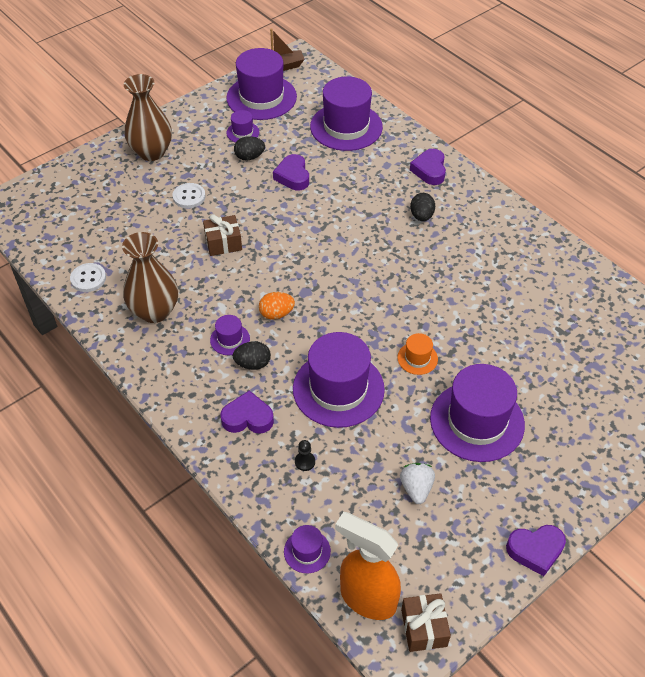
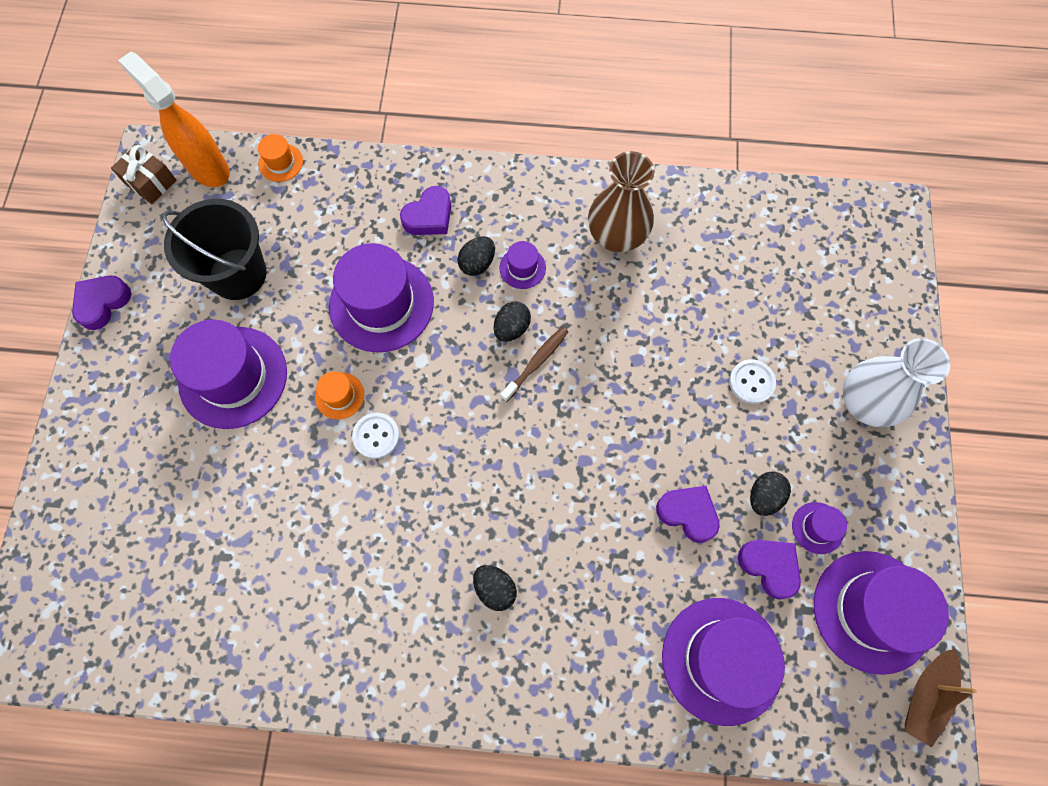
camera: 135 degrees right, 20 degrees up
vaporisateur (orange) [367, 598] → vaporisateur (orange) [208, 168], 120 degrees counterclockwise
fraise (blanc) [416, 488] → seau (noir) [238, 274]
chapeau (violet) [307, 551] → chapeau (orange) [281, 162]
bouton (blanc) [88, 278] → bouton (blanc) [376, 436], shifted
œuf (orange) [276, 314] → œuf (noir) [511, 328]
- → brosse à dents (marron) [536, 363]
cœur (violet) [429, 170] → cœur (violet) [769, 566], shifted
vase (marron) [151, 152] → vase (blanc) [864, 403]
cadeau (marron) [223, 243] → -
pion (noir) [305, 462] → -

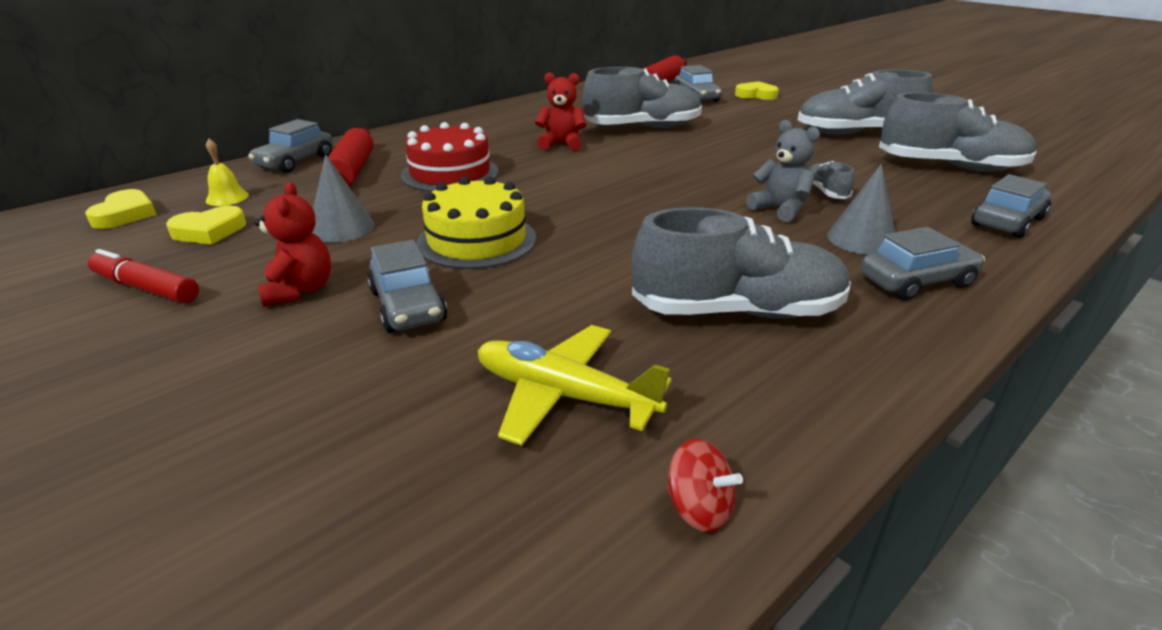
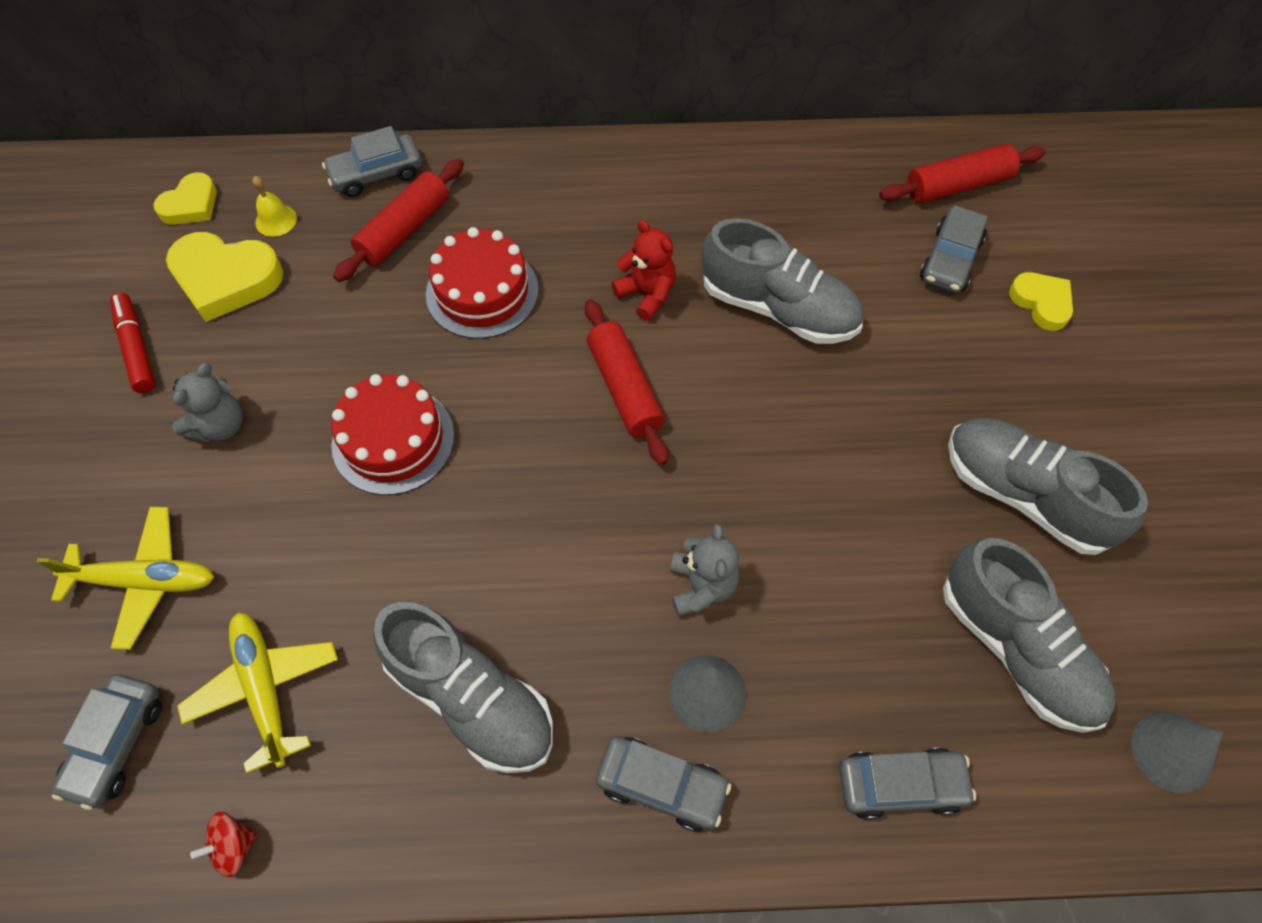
camera: 40 degrees right, 30 degrees up
- → avion (jaune) [145, 581]
voiture (gris) [408, 306] → voiture (gris) [116, 744], shifted
cœur (jaune) [209, 231] → cœur (jaune) [226, 279], x1.67
ours en peluche (rouge) [300, 290] → ours en peluche (gris) [220, 425]
toupie (rouge) [699, 509] → toupie (rouge) [233, 846], 75 degrees clockwise
gâteau (jaune) [477, 240] → gâteau (rouge) [393, 440]
- → rouleau à pâtisserie (rouge) [624, 388]
cône (gris) [341, 228] → cône (gris) [1172, 751], shifted
chaussure (gris) [826, 192] → -

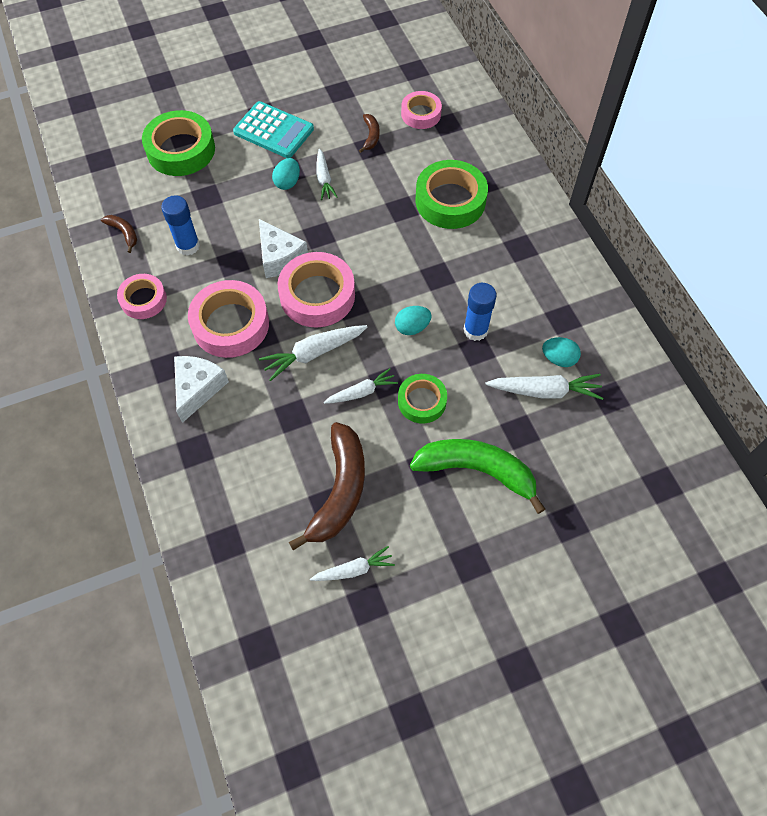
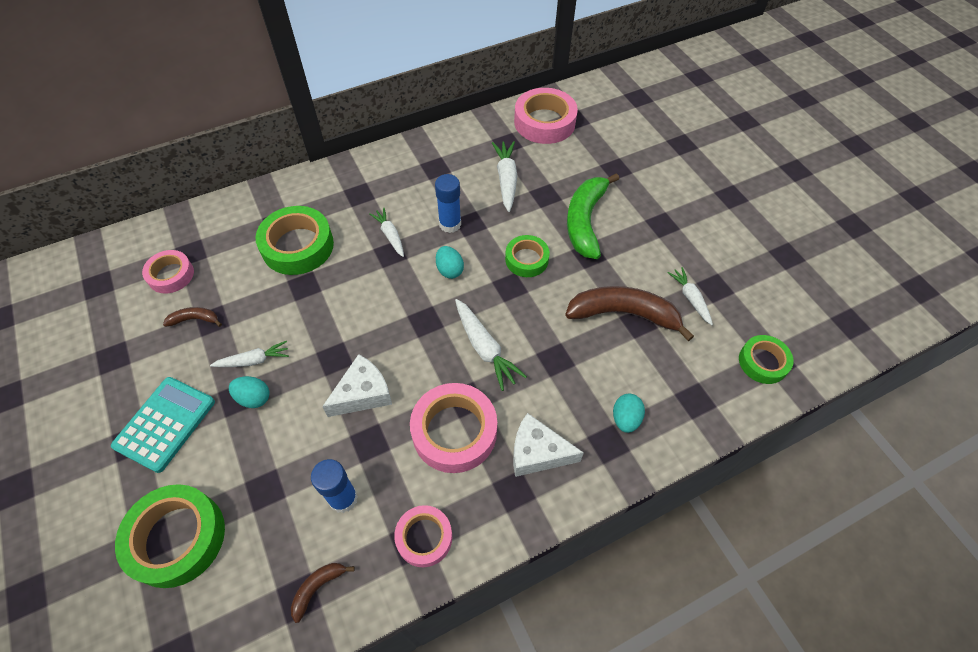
camera: 95 degrees left, 5 degrees down
carotte (blanc) [361, 392] → carotte (blanc) [390, 235], shifted
ruban adhésif (rose) [317, 295] → ruban adhésif (rose) [544, 122], shifted
œuf (turquoise) [558, 359] → œuf (turquoise) [625, 419], shifted
- → ruban adhésif (vert) [763, 362]

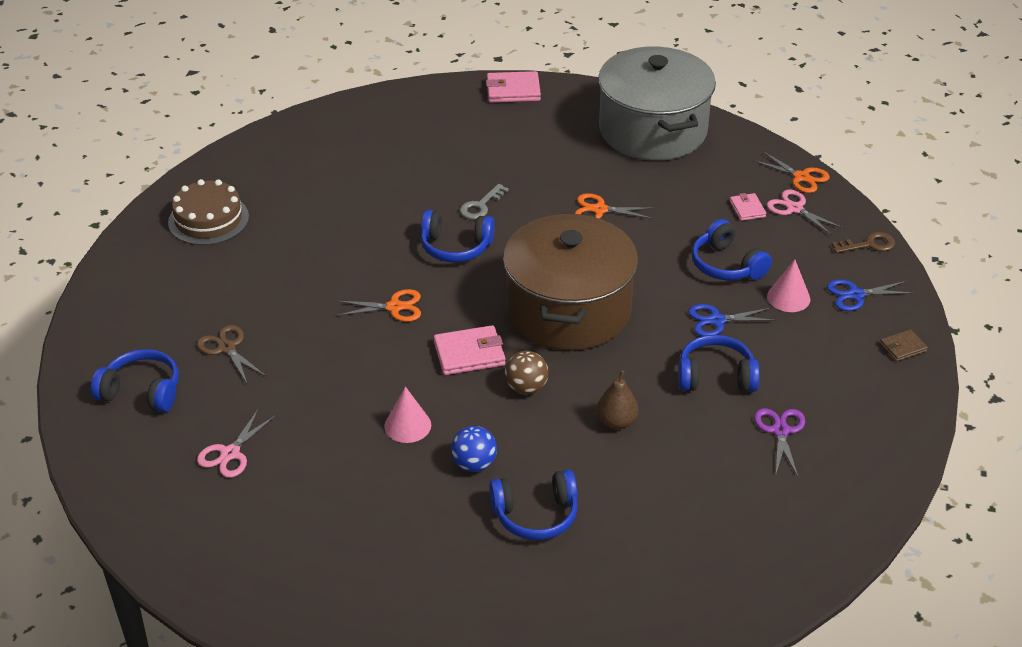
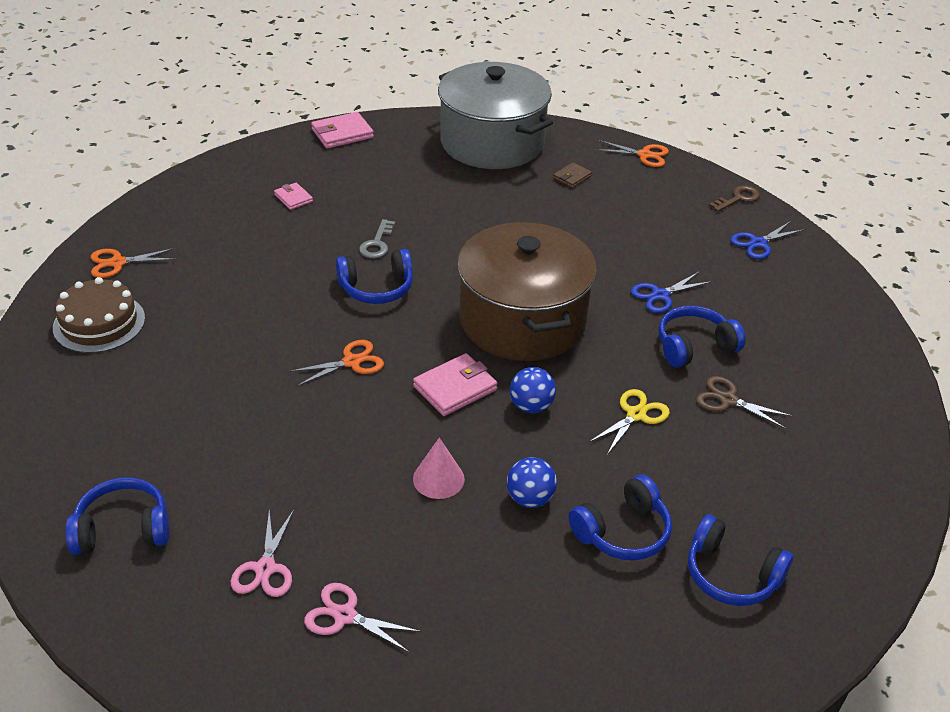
camera: 25 degrees left, 0 degrees up
ciseaux (orange) [599, 209] → ciseaux (orange) [117, 263], shifted
portefeuille (rose) [747, 209] → portefeuille (rose) [293, 198], shifted
ciseaux (rose) [794, 208] → ciseaux (rose) [344, 615], shifted
balle (marron) [526, 388] → balle (bleu) [531, 406]
portefeuille (marron) [903, 347] → portefeuille (marron) [572, 177], shifted
poire (marron) [616, 422] → ciseaux (jaune) [636, 415]
casque audio (bleu) [726, 265] → casque audio (bleu) [731, 575], shifted
ciseaux (marron) [227, 348] → ciseaux (marron) [728, 400], shifted
ciseaux (violet) [780, 430] → -
cône (rose) [788, 297] → -

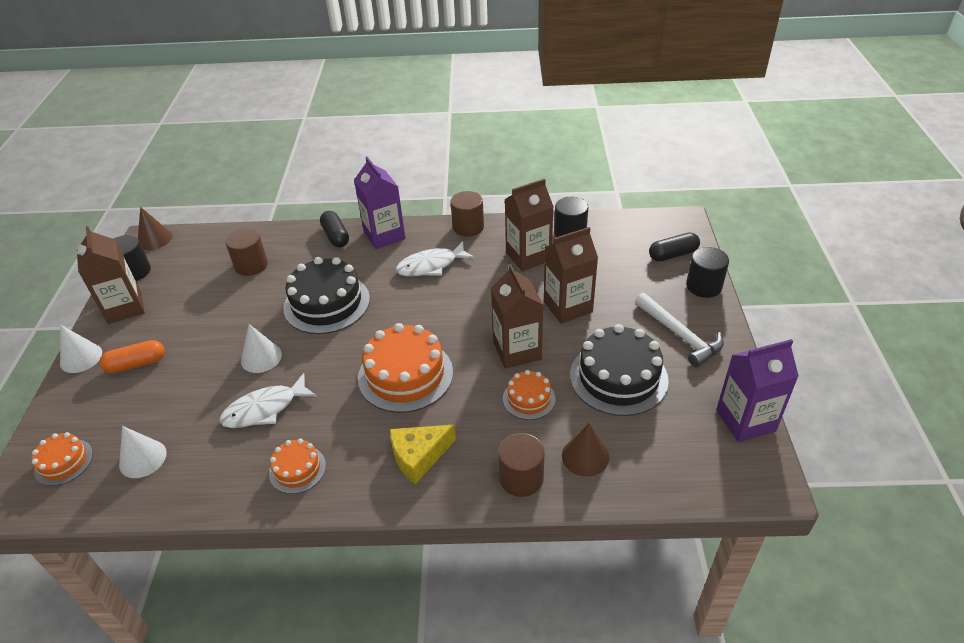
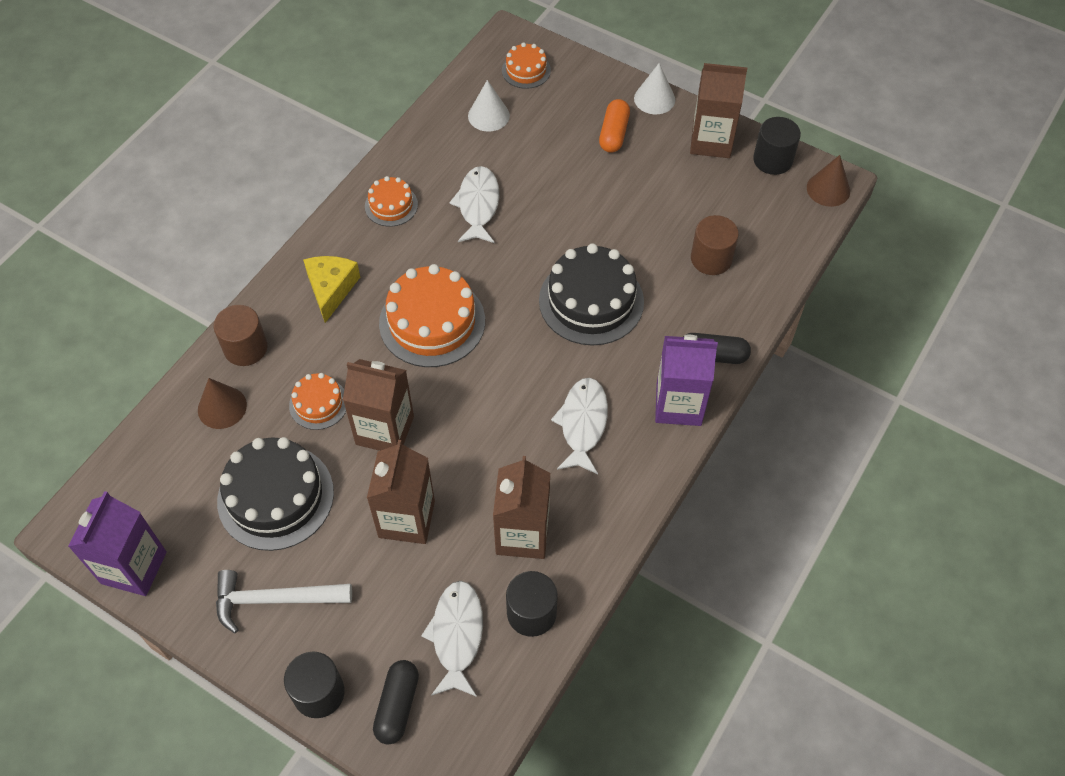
camera: 120 degrees right, 15 degrees up
- → poisson (blanc) [457, 635]
cône (blanc) [261, 357] → -
cylindre (marron) [468, 227] → -

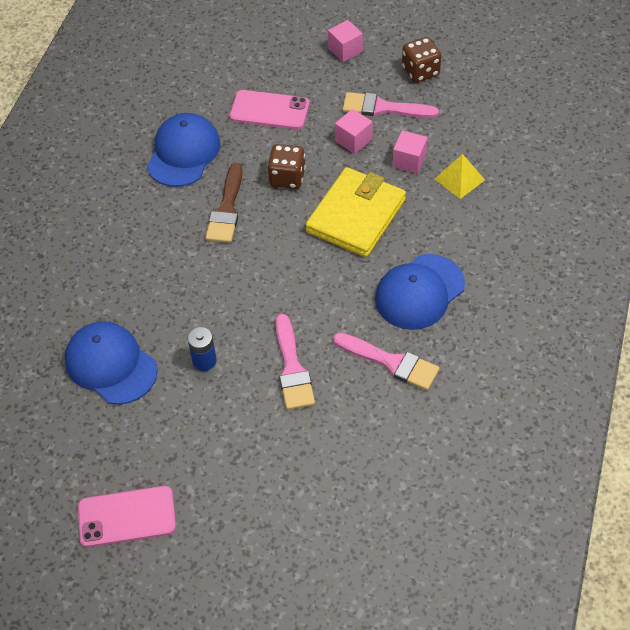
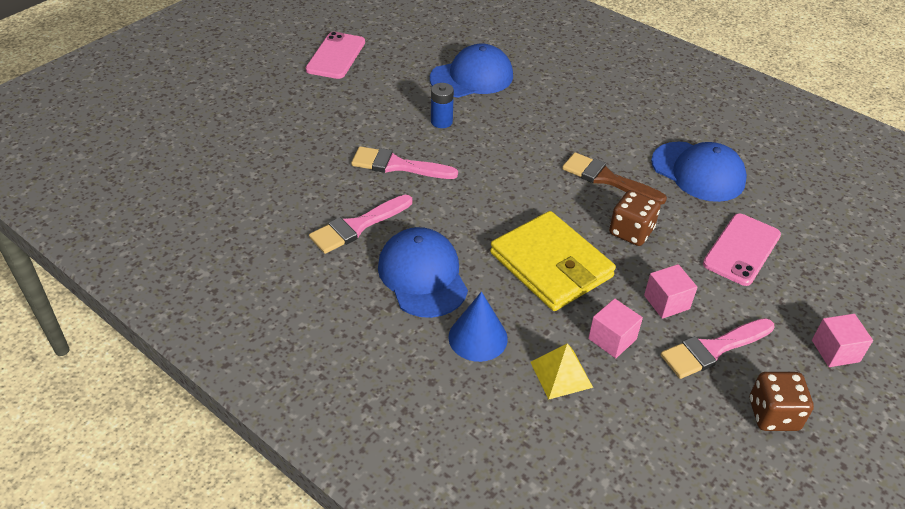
camera: 110 degrees right, 10 degrees down
- → cône (bleu) [478, 337]
pinceau (rose) [383, 108] → pinceau (rose) [713, 349], 150 degrees counterclockwise

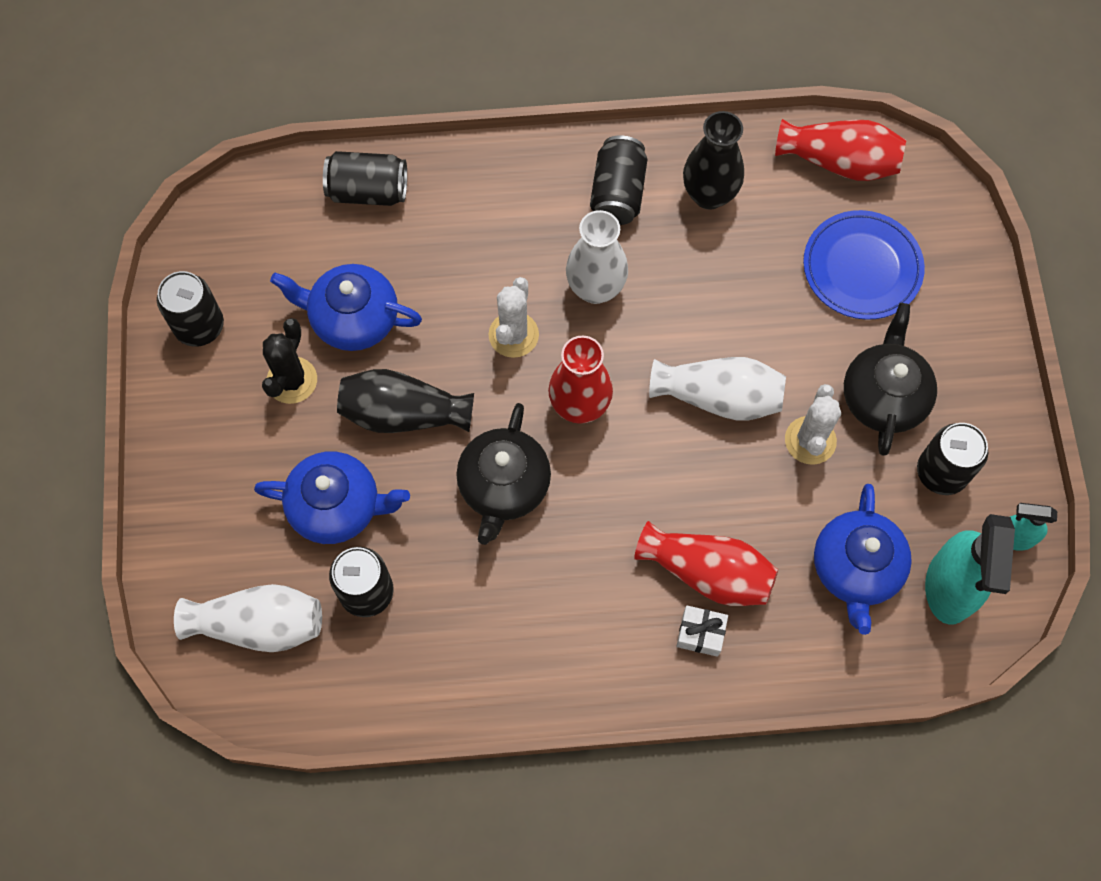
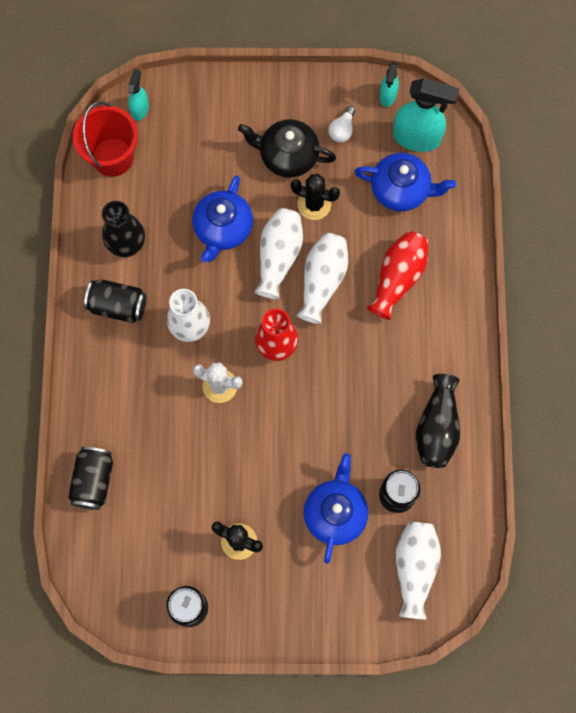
camera: 85 degrees left, 5 degrees up
vase (rouge) [839, 162] → seau (rouge) [112, 157]
- → vaporisateur (turquoise) [140, 109]
théière (bleu) [353, 319] → théière (bleu) [223, 229], shifted
cactus (blanc) [810, 440] → cactus (noir) [314, 204]
- → vase (blanc) [322, 281]
canette (noir) [941, 472] → ampoule (blanc) [342, 130]
vase (noir) [403, 413] → vase (noir) [437, 428], shifted
théière (noir) [504, 486] → -
cadeau (blanc) [700, 634] → -
assiette (bleu) [862, 268] → -

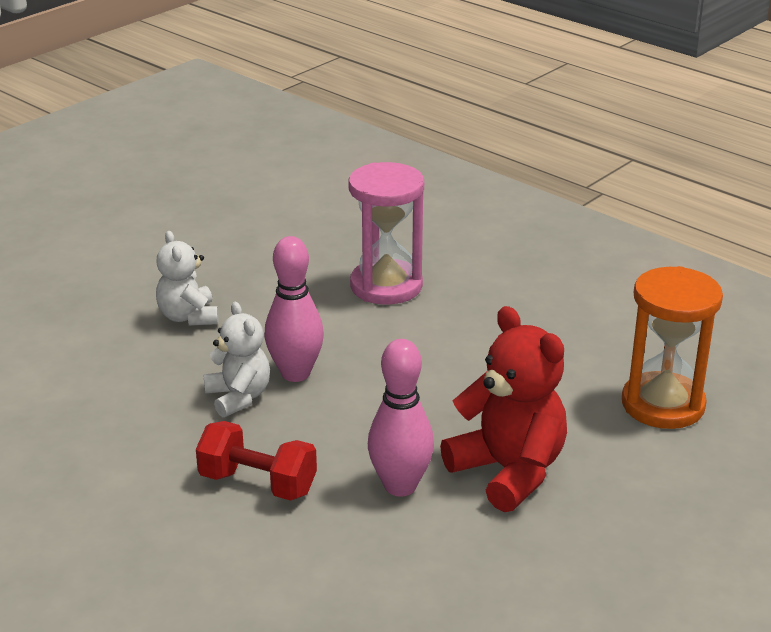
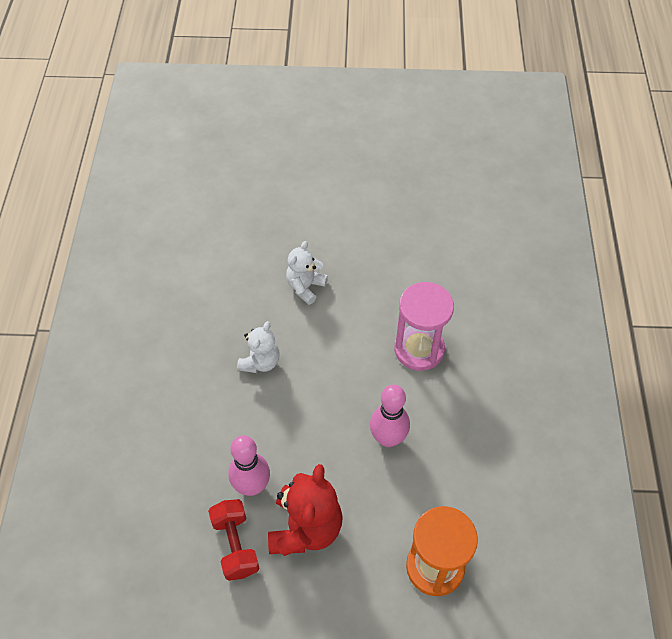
camera: 50 degrees right, 25 degrees up
haltère (rouge) [258, 483] → haltère (rouge) [235, 545], shifted
quille (rose) [295, 373] → quille (rose) [388, 438], shifted

